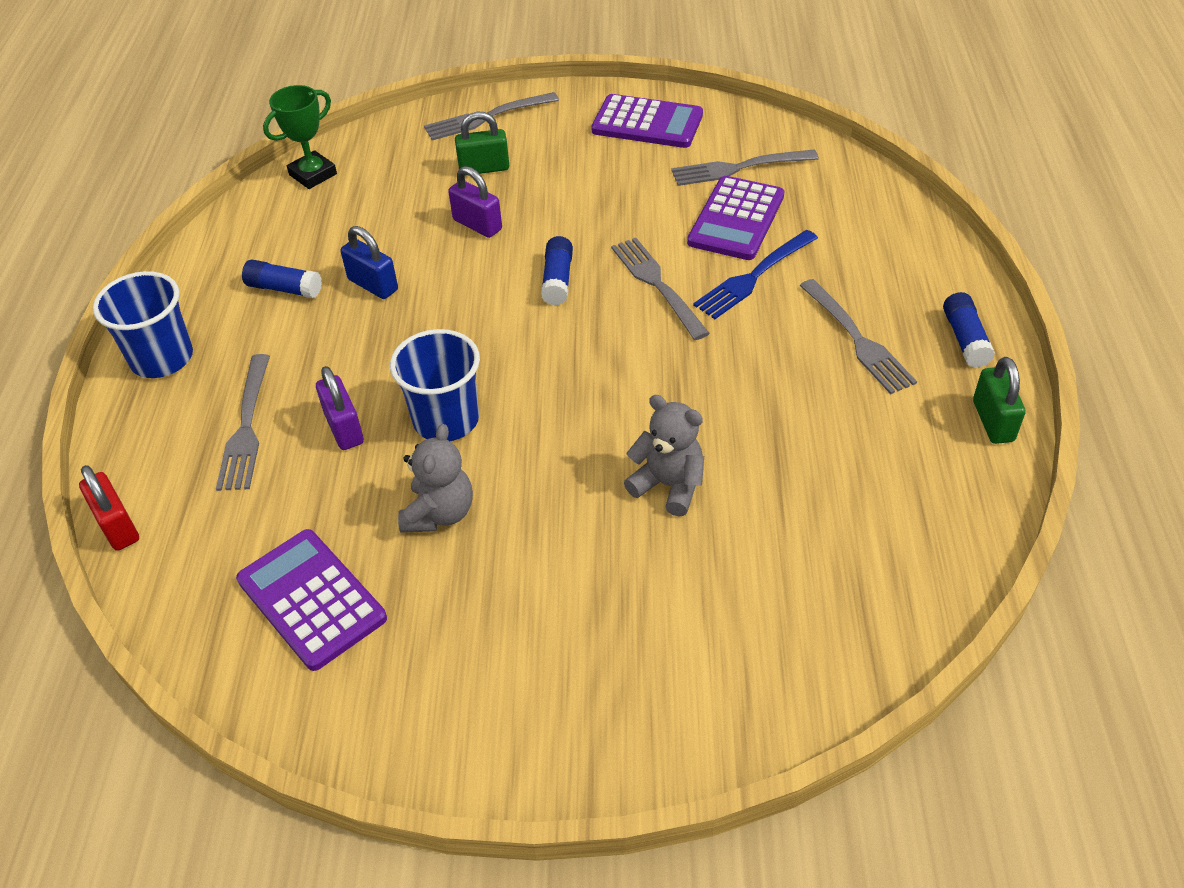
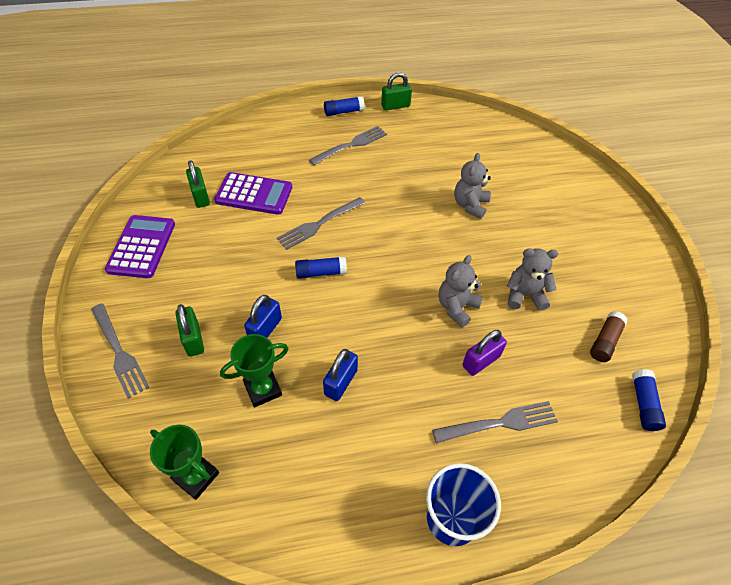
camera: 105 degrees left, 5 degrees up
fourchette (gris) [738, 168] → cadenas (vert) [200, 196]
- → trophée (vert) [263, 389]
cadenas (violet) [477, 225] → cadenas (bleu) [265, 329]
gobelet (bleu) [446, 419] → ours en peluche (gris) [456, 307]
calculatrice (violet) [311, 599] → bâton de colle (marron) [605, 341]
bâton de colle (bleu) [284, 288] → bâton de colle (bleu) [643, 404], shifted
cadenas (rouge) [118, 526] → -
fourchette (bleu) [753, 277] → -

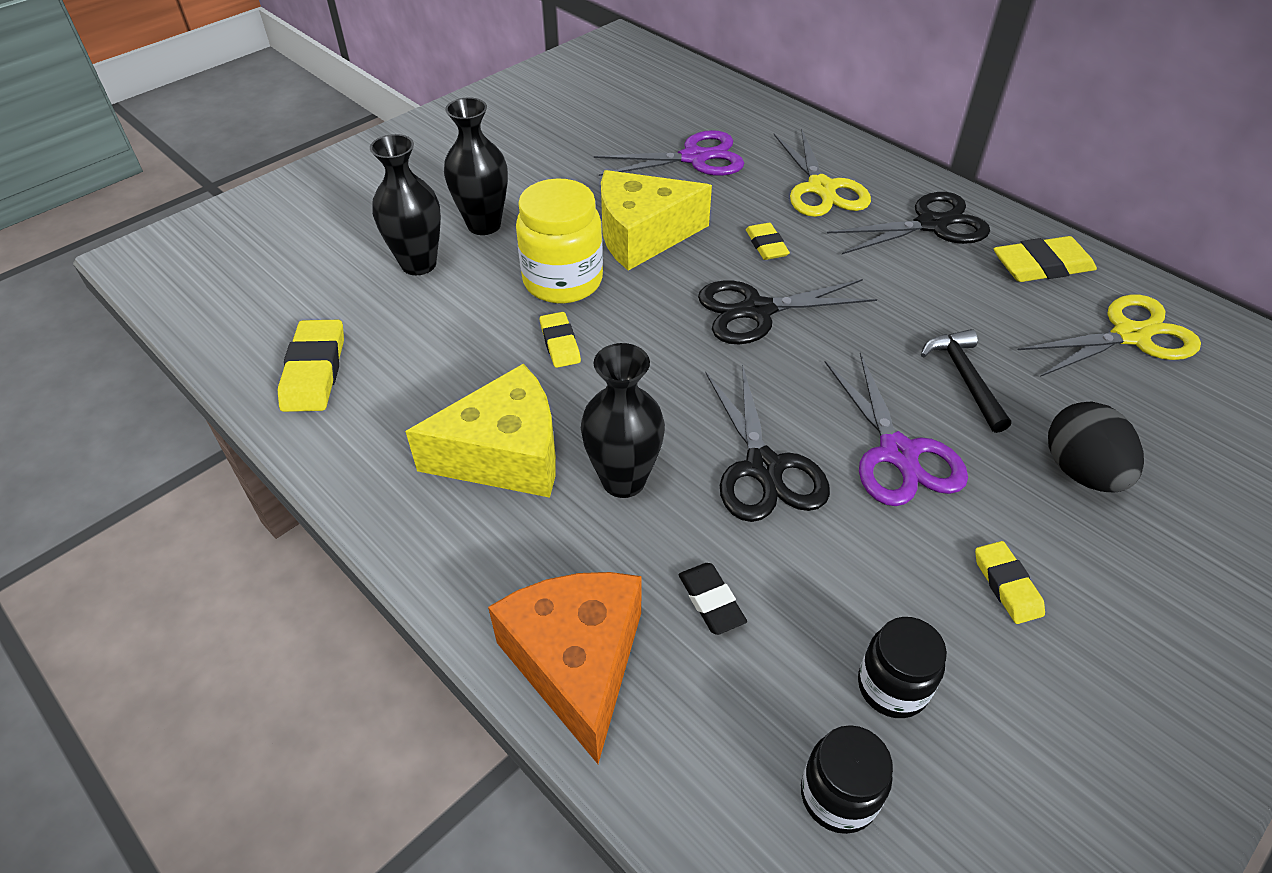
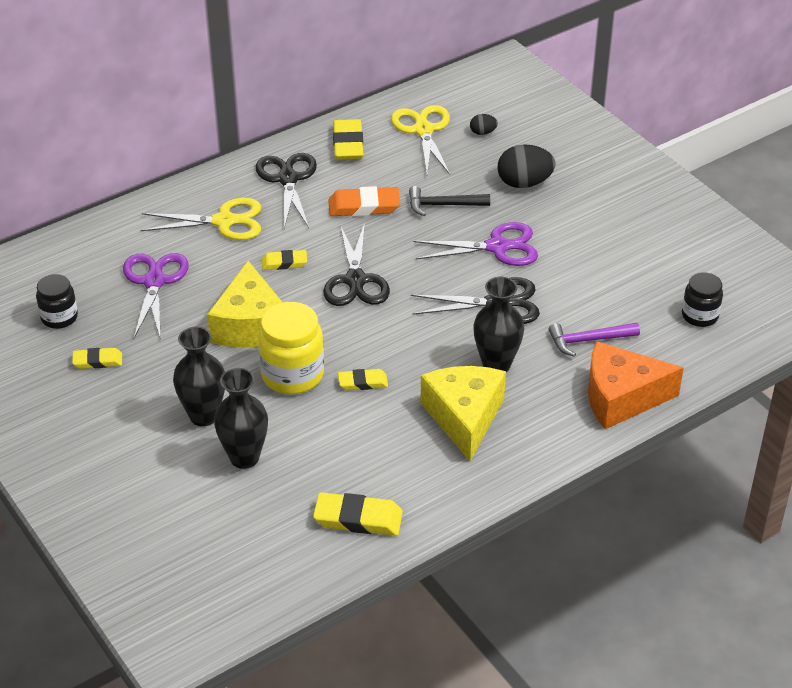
camera: 80 degrees left, 5 degrees down
bocal (noir) [892, 686] → bocal (noir) [59, 317], shifted
gomme (jaune) [1006, 585] → gomme (jaune) [97, 361], shifted
- → gomme (orange) [364, 206]
- → œuf (noir) [483, 132]
gomme (noir) [711, 601] → marteau (violet) [588, 340]

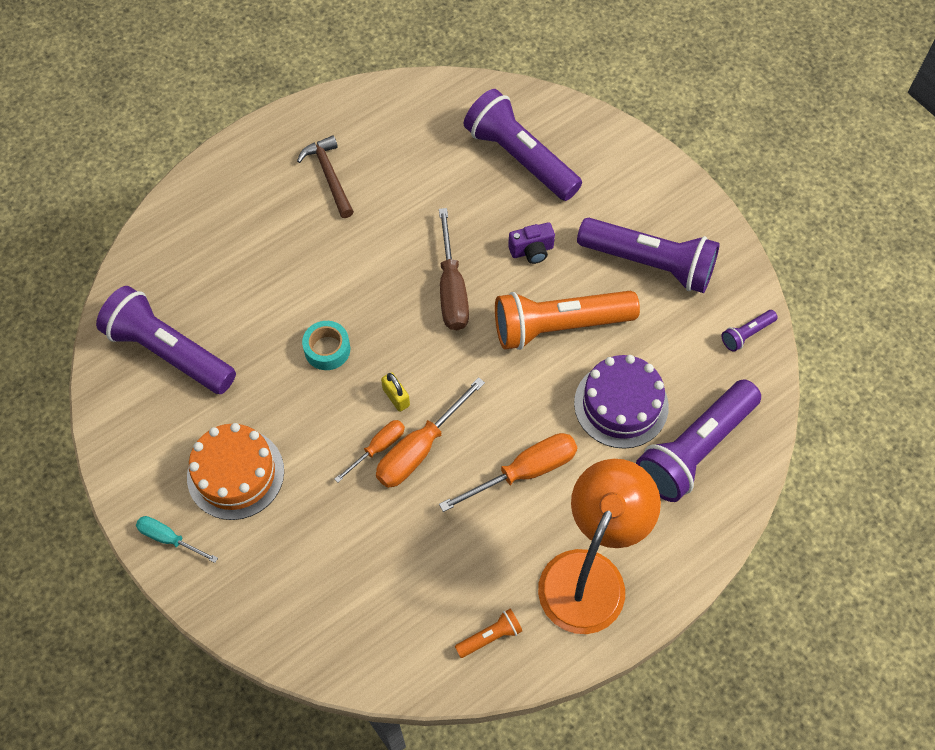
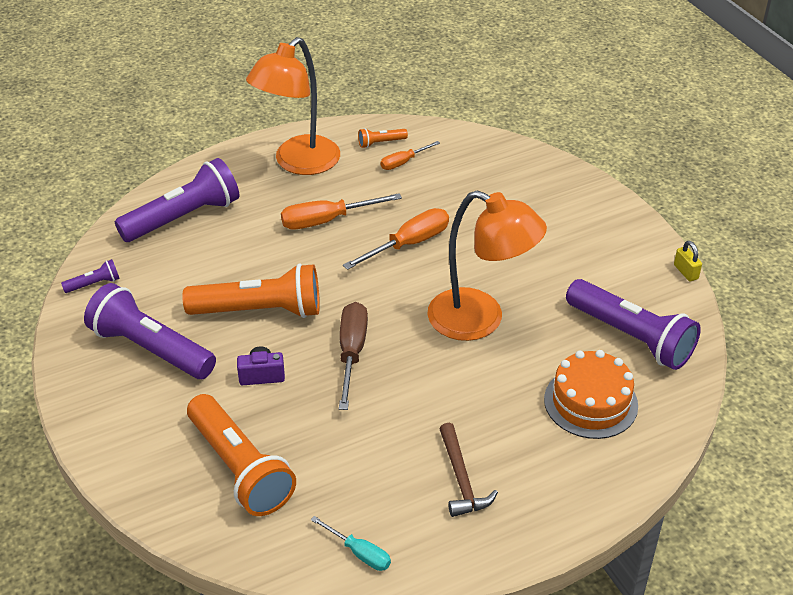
camera: 170 degrees left, 20 degrees down
lampe de poche (violet) [520, 158] → lampe de poche (orange) [240, 469]
tournevis (turquoise) [169, 539] → tournevis (turquoise) [359, 553], shifted
tournevis (orange) [378, 448] → tournevis (orange) [403, 162], shifted
ruban adhésif (turquoise) [327, 349] → lampe (orange) [480, 320]
gâteau (orange) [235, 474] → gâteau (orange) [590, 402], shifted
cadenas (jaune) [396, 397] → cadenas (jaune) [685, 272], shifted
gâteau (violet) [621, 404] → -

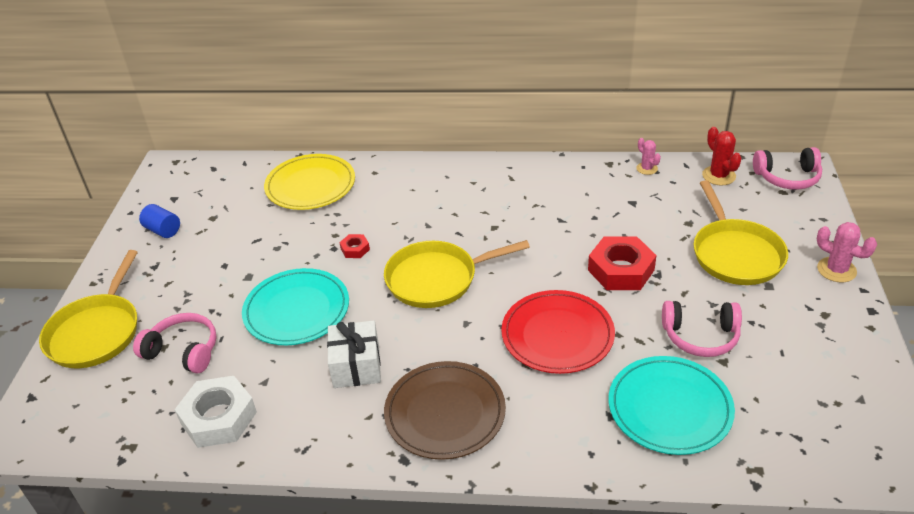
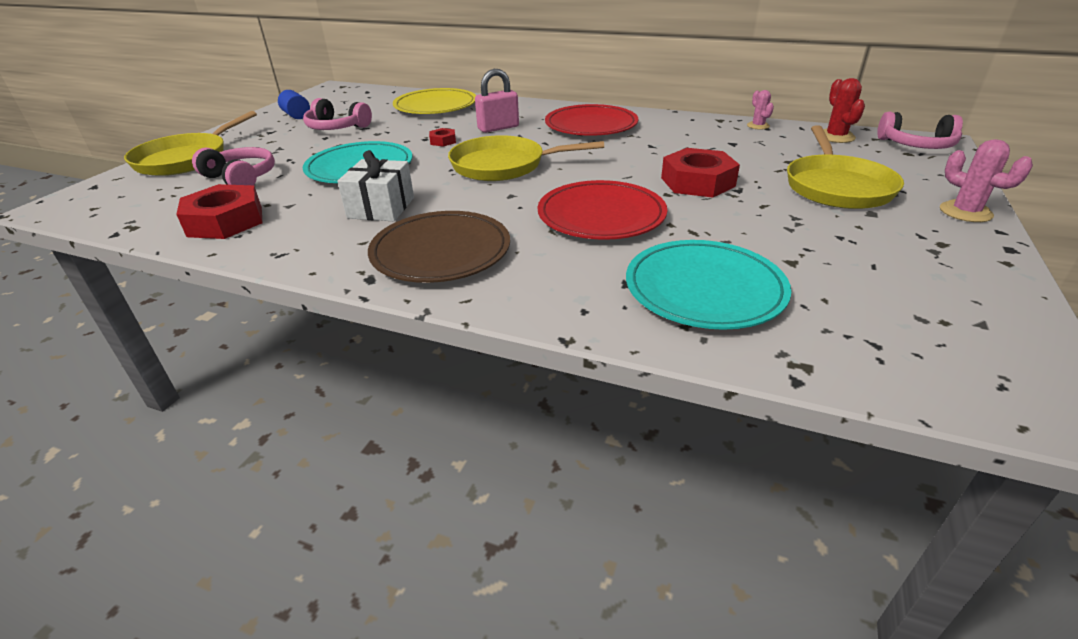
camera: 15 degrees right, 5 degrees down
écrou (blanc) [218, 418] → écrou (rouge) [225, 221]
casque audio (rose) [700, 336] → casque audio (rose) [337, 127], shifted
- → cadenas (rose) [498, 128]
- → assiette (rouge) [591, 125]

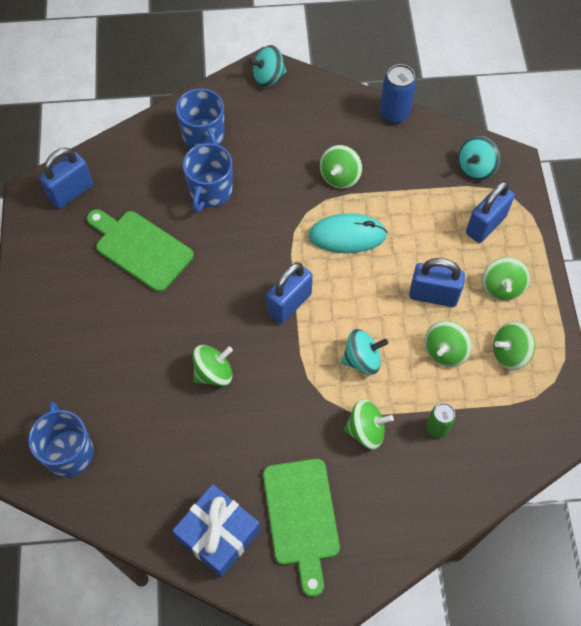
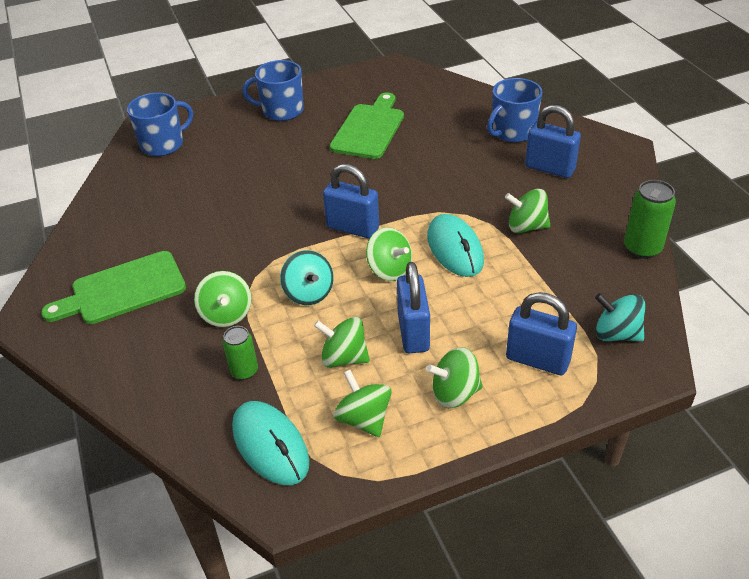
camera: 75 degrees right, 20 degrees down
- → souris (turquoise) [270, 445]
tasse (bleu) [210, 191] → tasse (bleu) [281, 111], shifted
toupie (vert) [213, 373] → toupie (vert) [389, 270], shifted
cadenas (bleu) [71, 192] → cadenas (bleu) [549, 168], shifted
canette (bleu) [394, 114] → canette (vert) [642, 248]
cadeau (bleu) [218, 534] → -
toupie (turquoise) [268, 77] → -

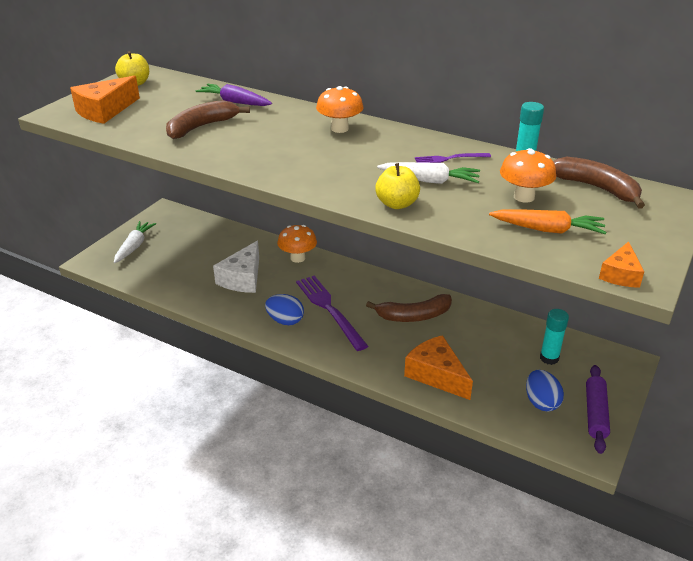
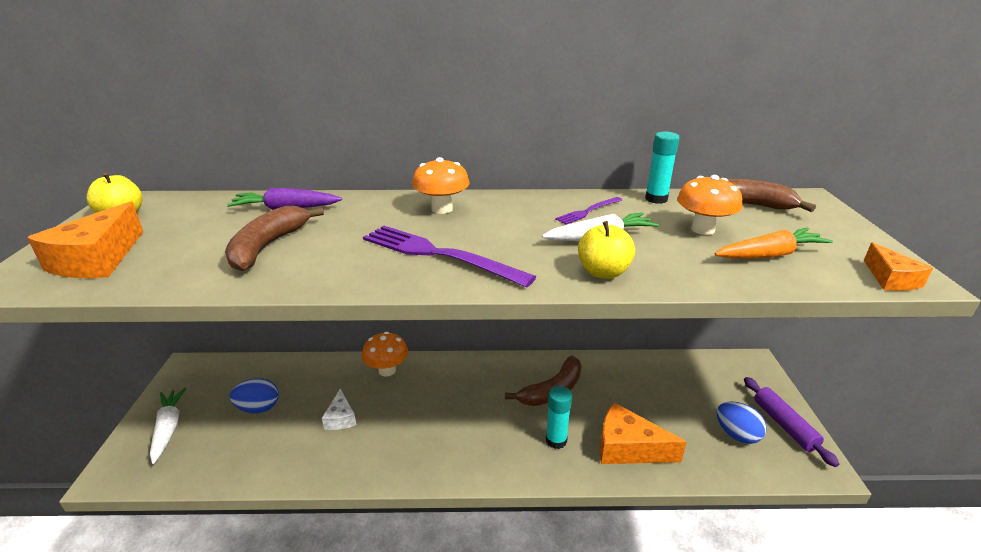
camera: 30 degrees left, 5 degrees down
œuf (bleu) [285, 321] → œuf (bleu) [258, 408], shifted
fromage (blanc) [242, 278] → fromage (blanc) [341, 418], x0.57
fourchette (violet) [329, 309] → fourchette (violet) [439, 254], shifted
bâton de colle (turquoise) [549, 358] → bâton de colle (turquoise) [556, 440], shifted

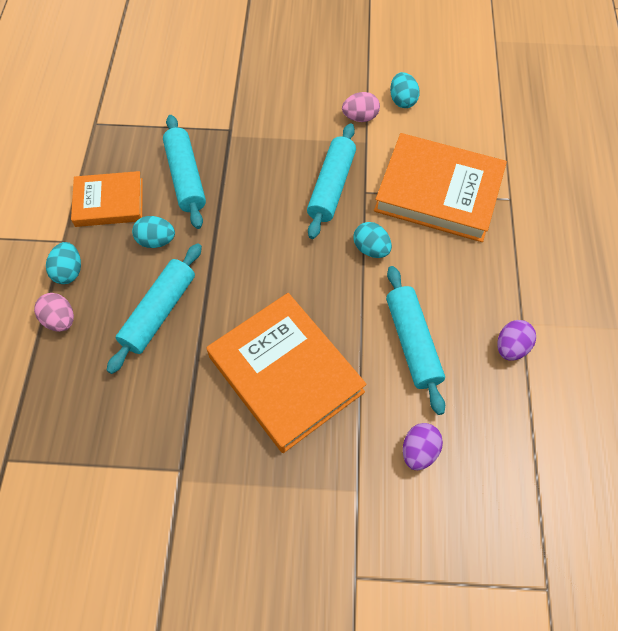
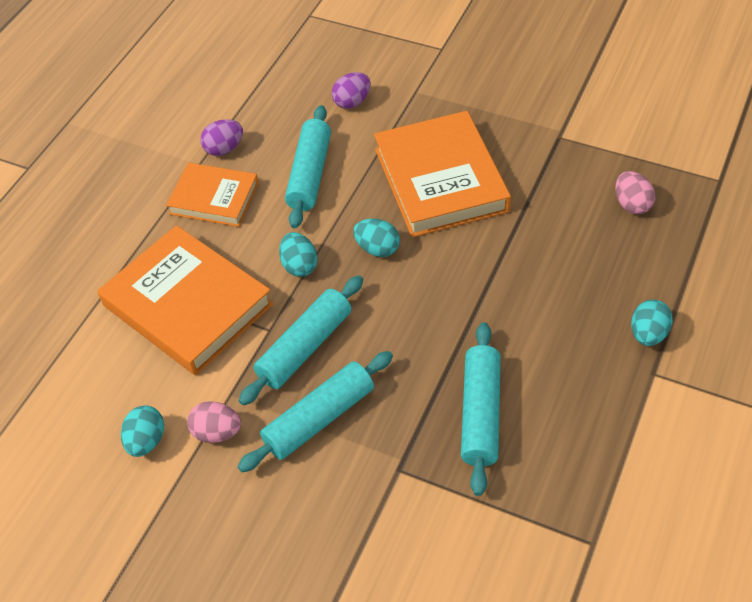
camera: 155 degrees left, 10 degrees down
livre (orange) [109, 202] → livre (orange) [214, 198], shifted
rouleau à pâtisserie (turquoise) [159, 312] → rouleau à pâtisserie (turquoise) [319, 418], shifted
œuf (turquoise) [156, 241] → œuf (turquoise) [377, 249], shifted
œuf (rose) [60, 320] → œuf (rose) [631, 204], shifted

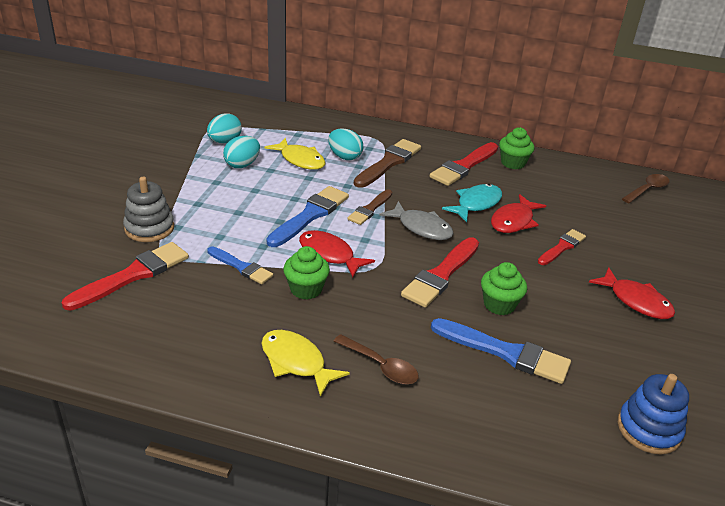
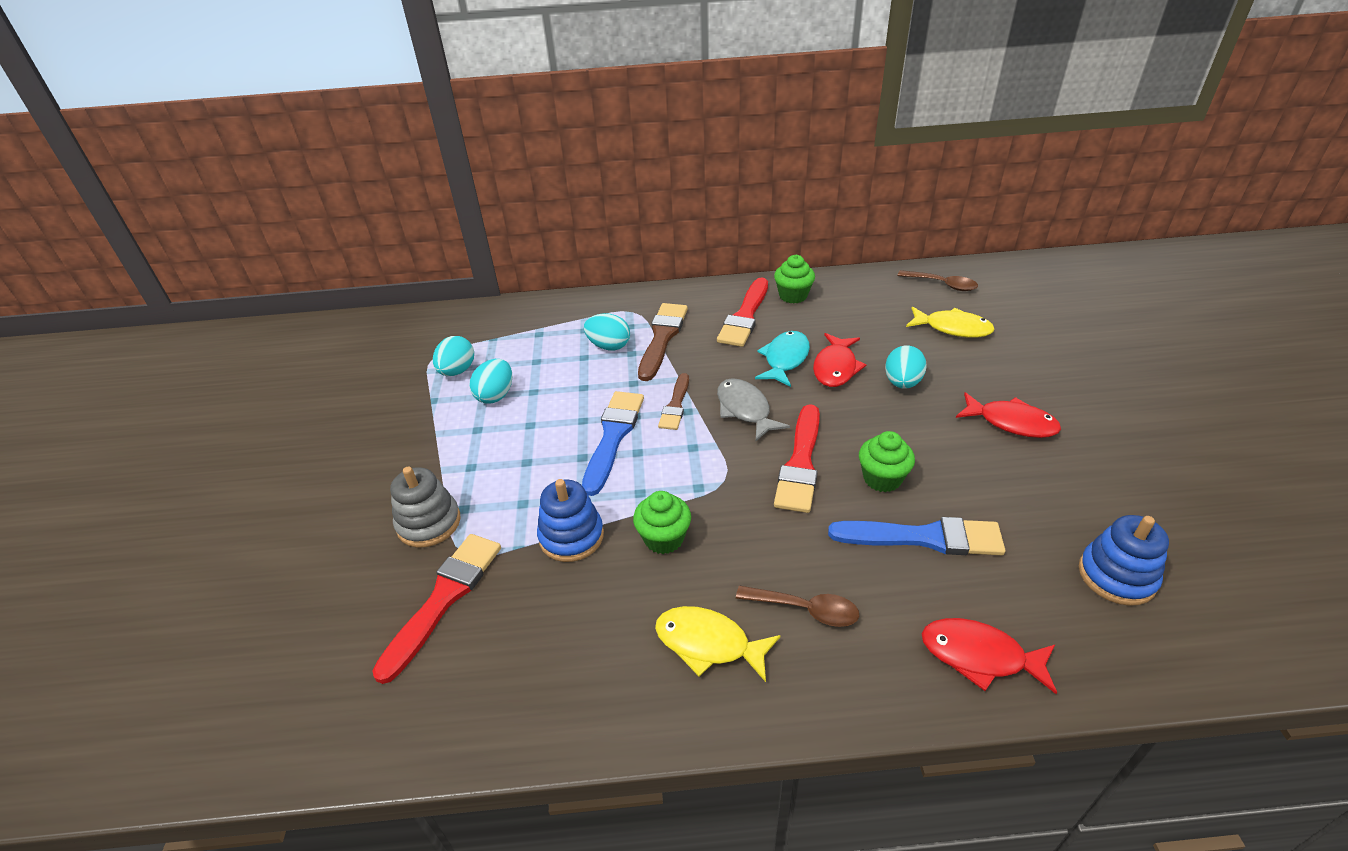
camera: 15 degrees left, 5 degrees up
pinceau (bleu) [241, 267] → jouet à empiler (bleu) [571, 536]
poisson (gris) [421, 228] → poisson (gris) [745, 410], 135 degrees counterclockwise
pinceau (rouge) [562, 247] → œuf (turquoise) [902, 383]
cuillère (marron) [647, 189] → cuillère (marron) [942, 284], 90 degrees clockwise
poisson (jaune) [300, 160] → poisson (jaune) [953, 328], shifted
poisson (rouge) [329, 255] → poisson (rouge) [979, 656], shifted

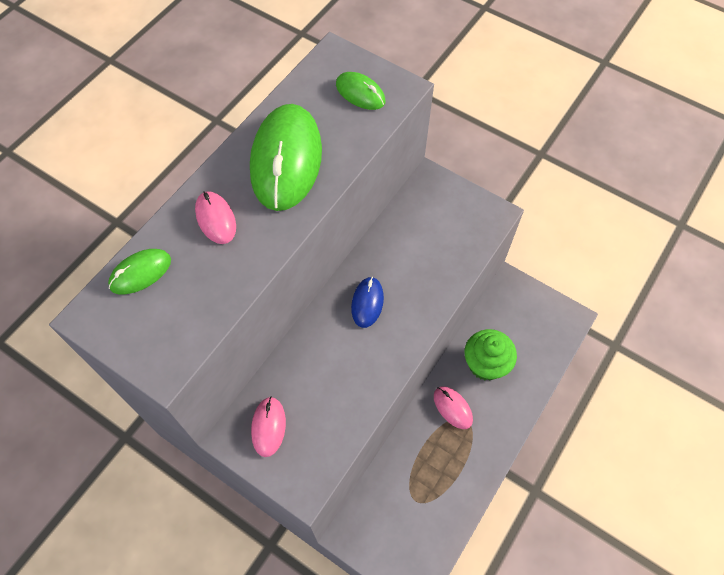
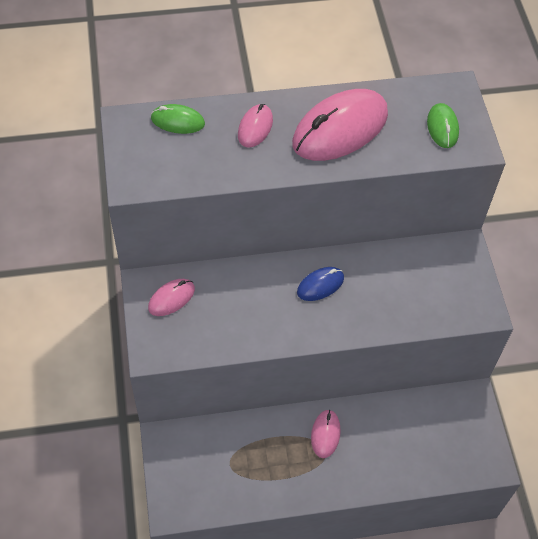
camera: 45 degrees right, 5 degrees down
souris (vert) [286, 160] → souris (rose) [340, 129]
muffin (vert) [485, 364] → -

